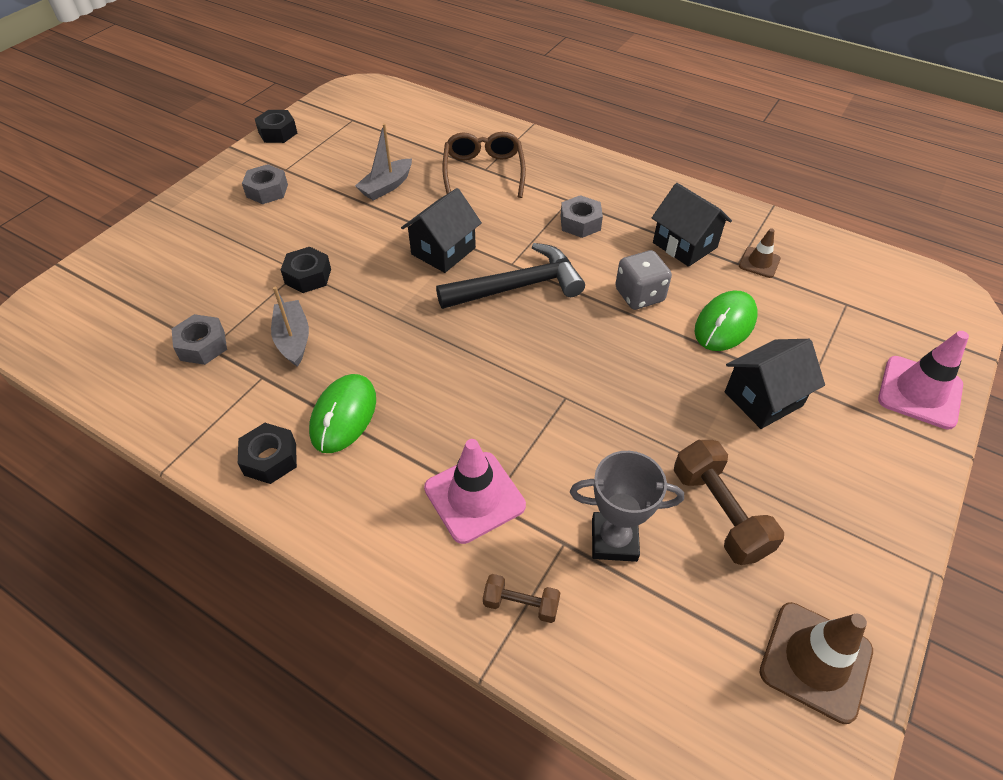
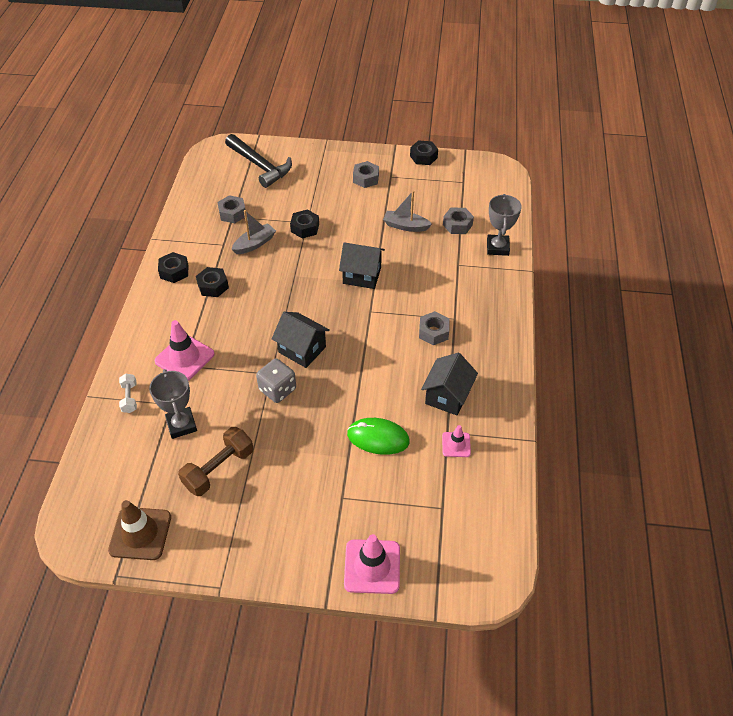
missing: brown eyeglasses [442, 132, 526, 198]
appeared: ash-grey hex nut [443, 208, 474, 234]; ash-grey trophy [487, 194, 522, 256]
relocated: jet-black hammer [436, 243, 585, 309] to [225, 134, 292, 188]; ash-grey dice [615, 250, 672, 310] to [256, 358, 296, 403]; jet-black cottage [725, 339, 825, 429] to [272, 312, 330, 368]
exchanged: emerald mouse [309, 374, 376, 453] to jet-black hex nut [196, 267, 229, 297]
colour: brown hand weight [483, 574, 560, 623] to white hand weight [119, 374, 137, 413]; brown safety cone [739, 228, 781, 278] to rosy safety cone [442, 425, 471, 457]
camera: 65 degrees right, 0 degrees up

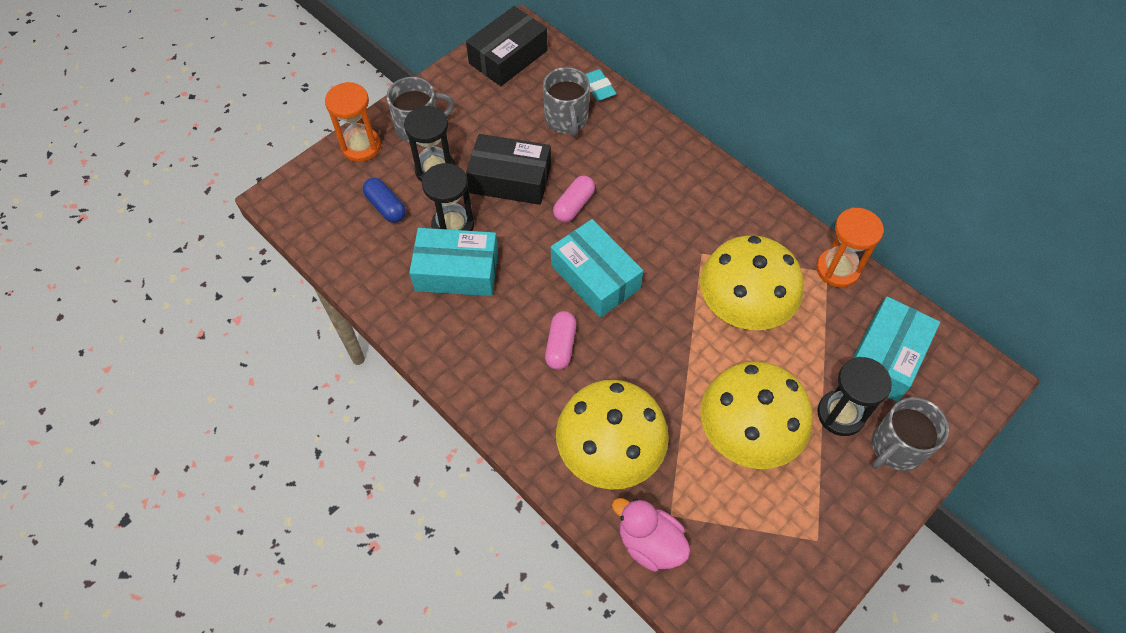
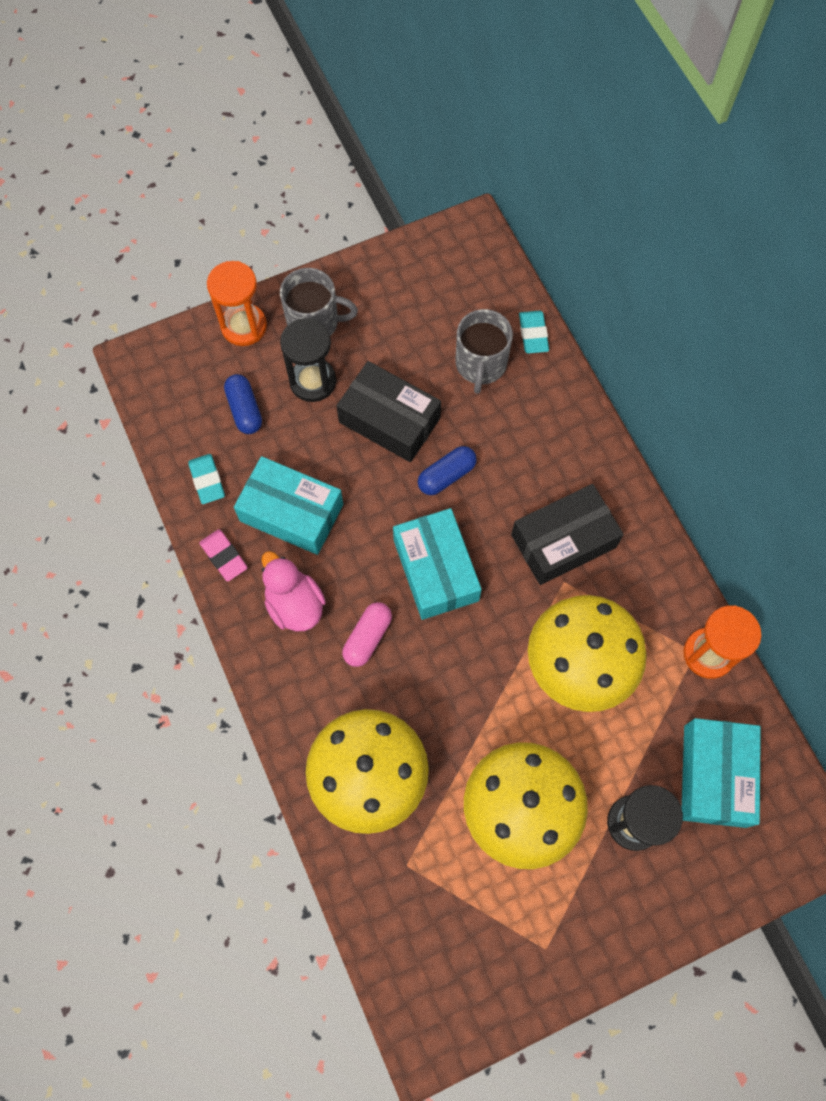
missing: jet-black sand timer [422, 163, 474, 231]; ash-grey coffee mug [872, 397, 949, 471]
appeared: teal gum eraser [188, 454, 225, 504]; rosy gum eraser [199, 529, 248, 581]
relocated: jet-black package [466, 6, 547, 86] to [511, 484, 624, 585]; rosy rubber duck [612, 498, 691, 572] to [261, 551, 326, 631]
colour: rosy capsule [553, 176, 595, 222] to cobalt capsule [418, 446, 477, 495]
spun: teal package [853, 296, 940, 402] = [682, 718, 761, 828] 45 degrees counterclockwise
camera: 20 degrees right, 10 degrees up

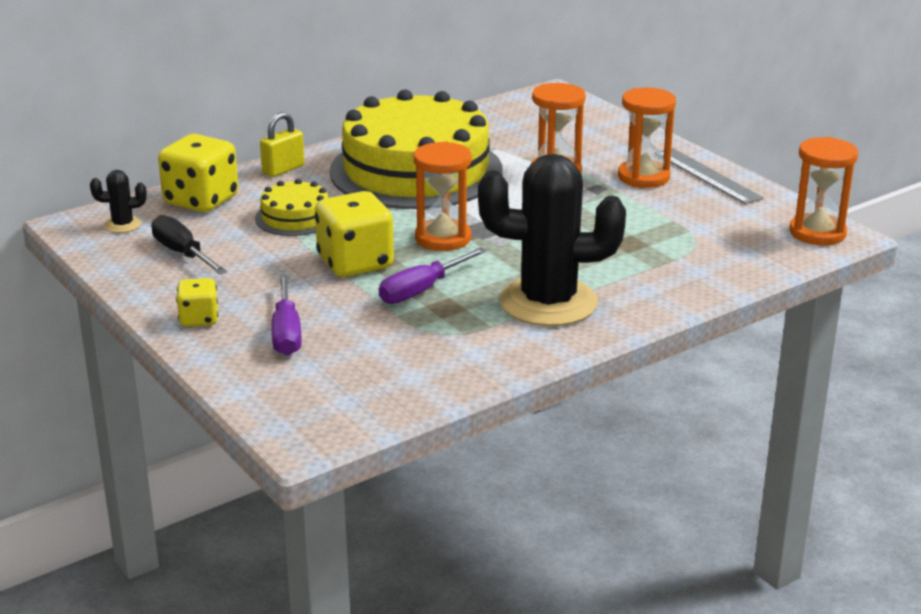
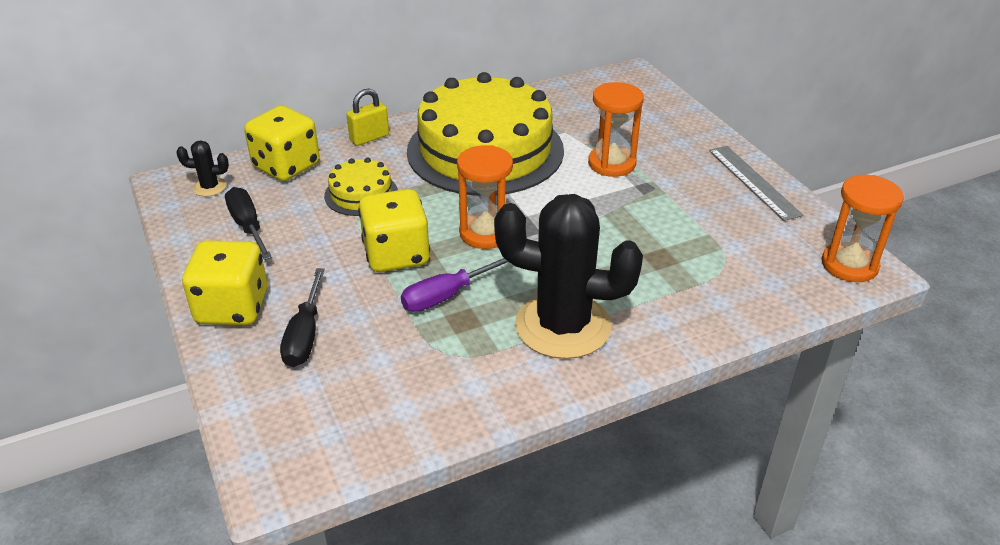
missing: bright orange sand timer [618, 87, 676, 188]
colour: royal purple hand screwdriver [272, 275, 302, 356] to jet-black hand screwdriver [280, 268, 325, 367]
size: yellow dice [176, 278, 218, 327] = [182, 240, 268, 325] x1.82
camera: 10 degrees right, 10 degrees up

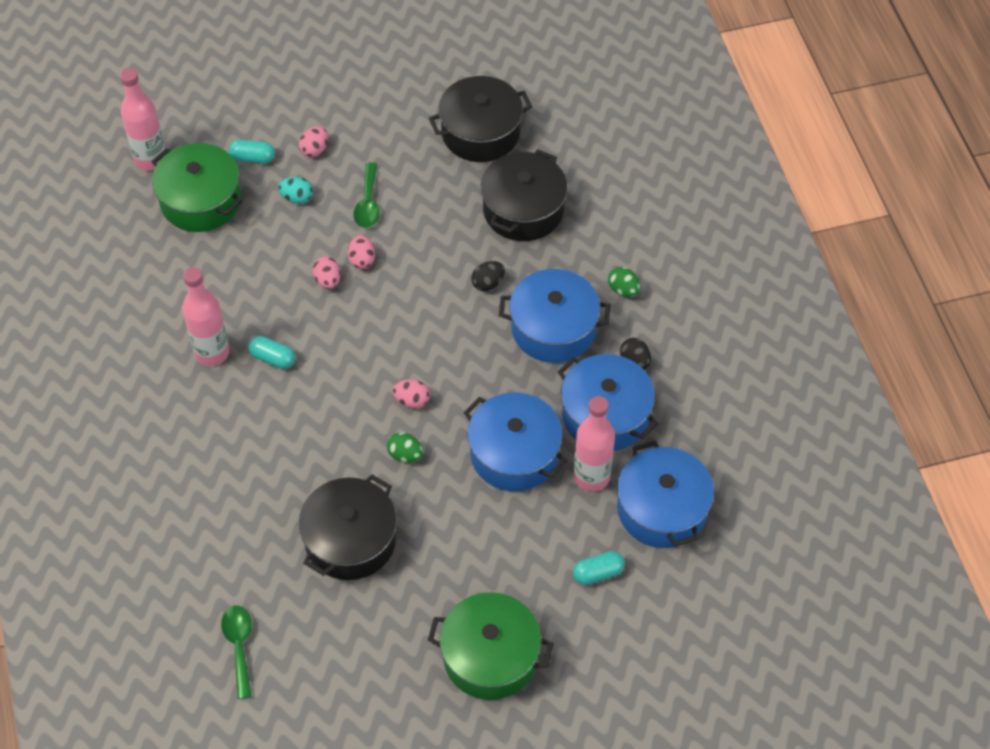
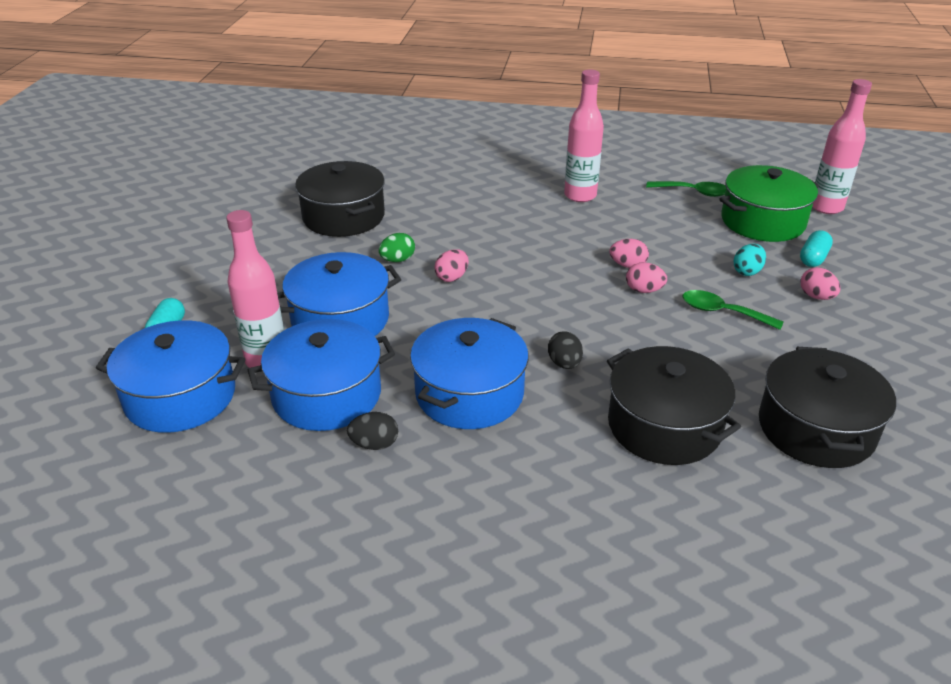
missing: teal capsule [249, 336, 295, 369]; emerald cooking pot [428, 592, 553, 700]; emerald toy egg [608, 267, 640, 297]
relocated: emerald tablespoon [221, 605, 252, 699] to [646, 181, 726, 197]
camera: 115 degrees right, 20 degrees down

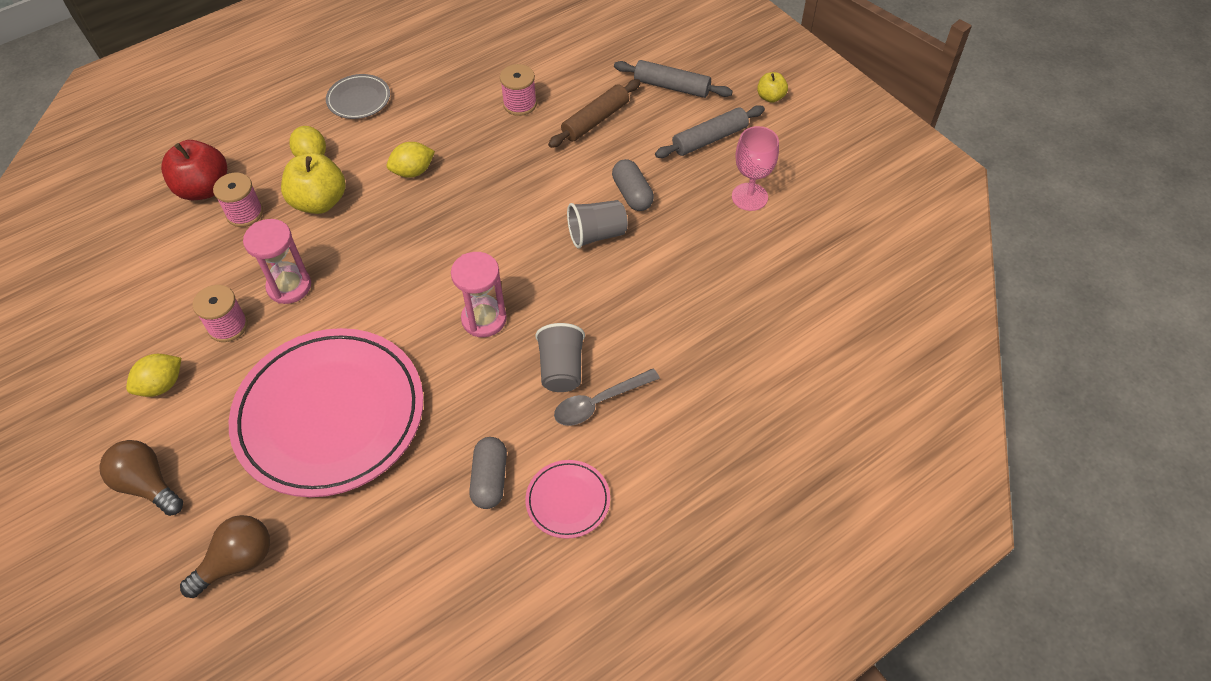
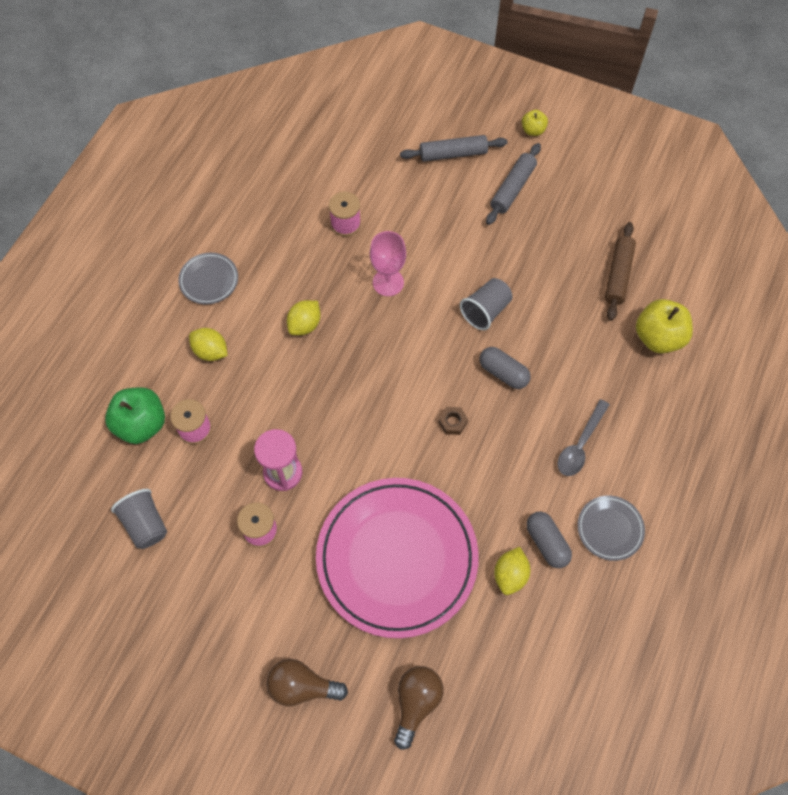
relocated: yellow lemon [126, 354, 181, 397] to [494, 547, 530, 595]; yellow apple [281, 153, 346, 214] to [636, 299, 693, 353]; ash-grey cup [535, 323, 585, 392] to [111, 489, 167, 549]; brown pastry roller [548, 79, 641, 148] to [605, 222, 636, 321]; ash-grey capsule [612, 159, 654, 211] to [479, 347, 531, 389]; rosy chalice [732, 126, 779, 211] to [370, 231, 406, 296]
exchanged: rosy sand timer [451, 252, 507, 337] to brown hex nut [438, 407, 468, 435]
colour: scarlet apple [161, 140, 227, 200] to emerald apple [105, 387, 165, 444]; rosy flat dish [525, 460, 610, 539] to ash-grey flat dish [578, 495, 645, 561]
camera: 30 degrees left, 10 degrees up

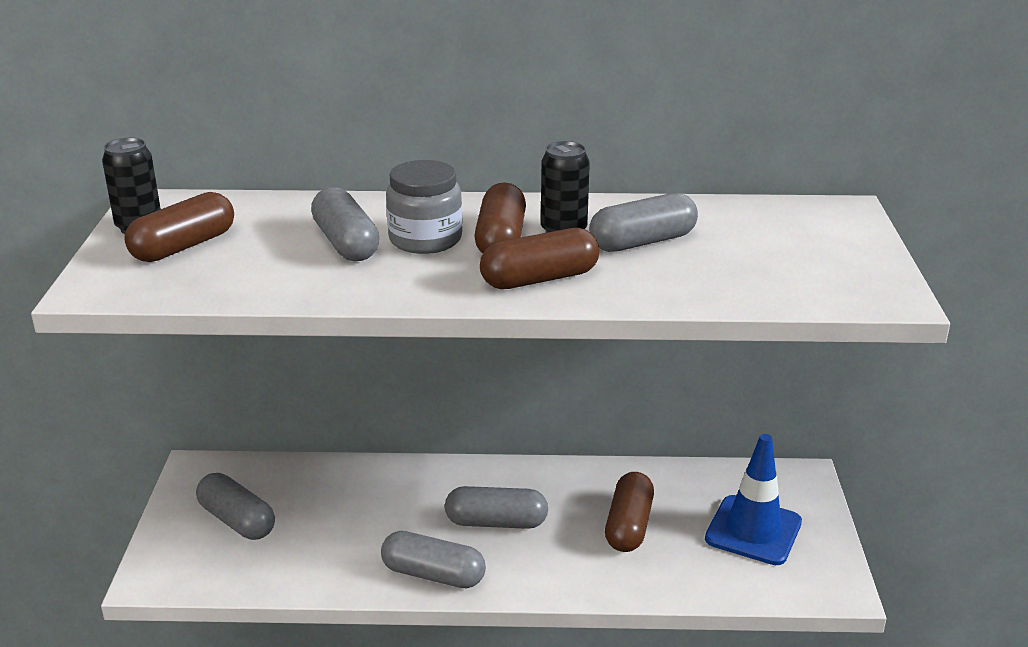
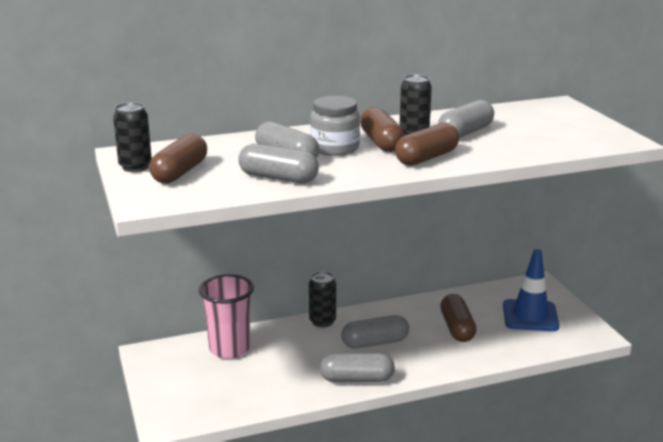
appeared: rosy cup [199, 274, 254, 359]; jet-black soda can [309, 271, 336, 328]
relocated: ash-grey capsule [196, 473, 275, 540] to [239, 144, 319, 183]
camera: 20 degrees left, 5 degrees down

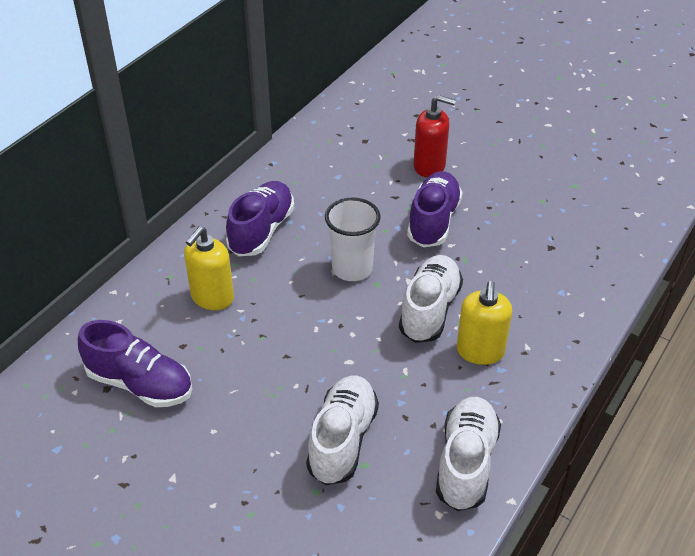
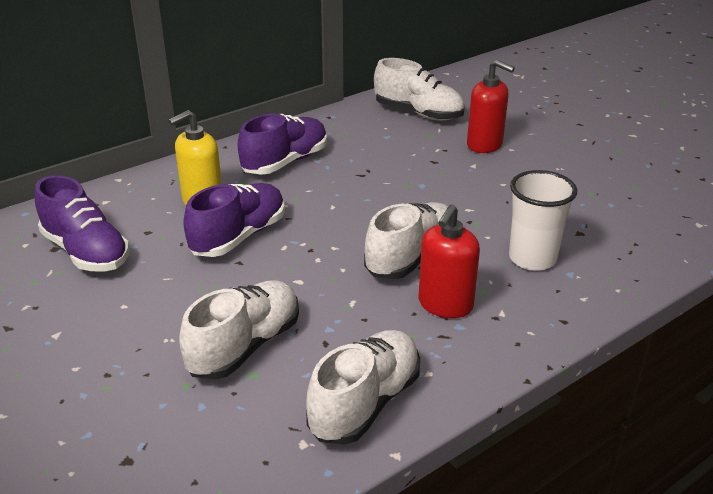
appeared: white sneaker [374, 58, 465, 121]
relocated: white cup [325, 197, 381, 281] to [509, 170, 577, 271]; royal purple sneaker [407, 171, 463, 247] to [183, 183, 285, 257]
colour: yellow pump bottle [457, 281, 512, 365] to scarlet pump bottle [419, 204, 480, 318]
camera: 20 degrees right, 10 degrees down

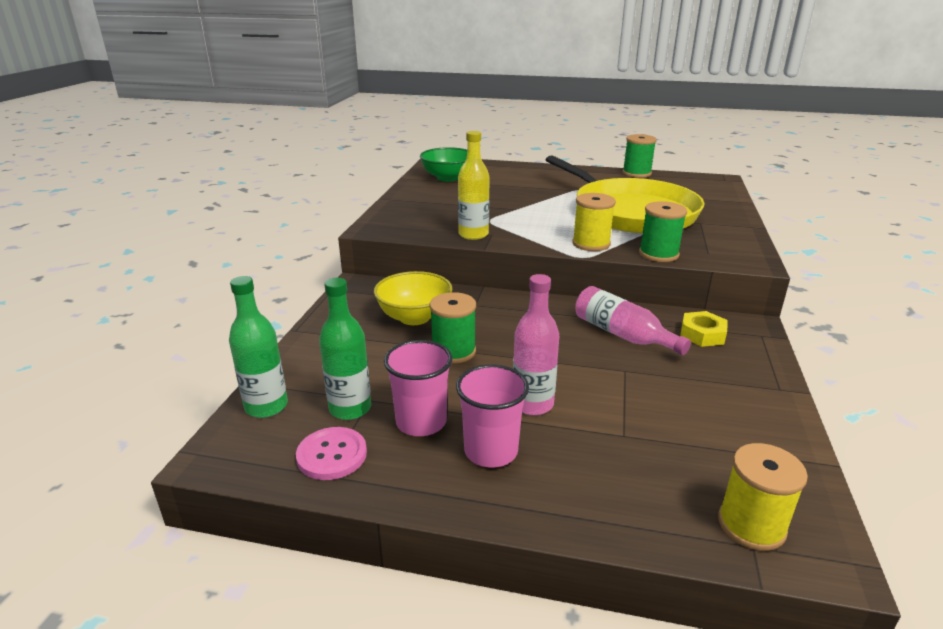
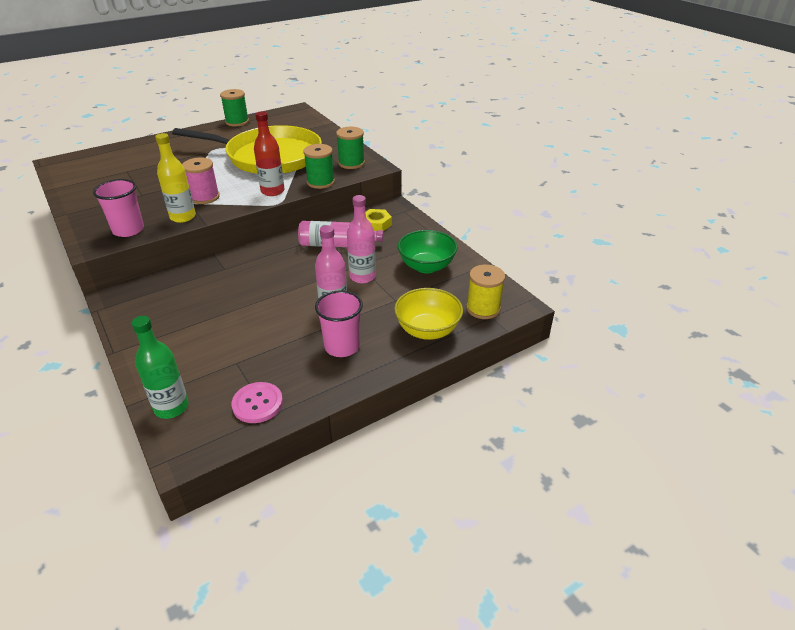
missing: emerald drink bottle [319, 278, 371, 420]
appeared: rosy bobbin [182, 157, 220, 204]; rosy drink bottle [347, 195, 376, 283]
relocated: yellow serving bowl [374, 271, 453, 325] to [394, 288, 463, 340]; rosy cup [384, 340, 453, 436] to [93, 179, 144, 237]; emerald serving bowl [420, 147, 467, 182] to [398, 230, 458, 273]; emerald bobbin [430, 292, 476, 364] to [336, 127, 365, 169]
exchanged: yellow bobbin [572, 193, 616, 251] to scarlet drink bottle [254, 111, 284, 196]
camera: 45 degrees left, 10 degrees up

